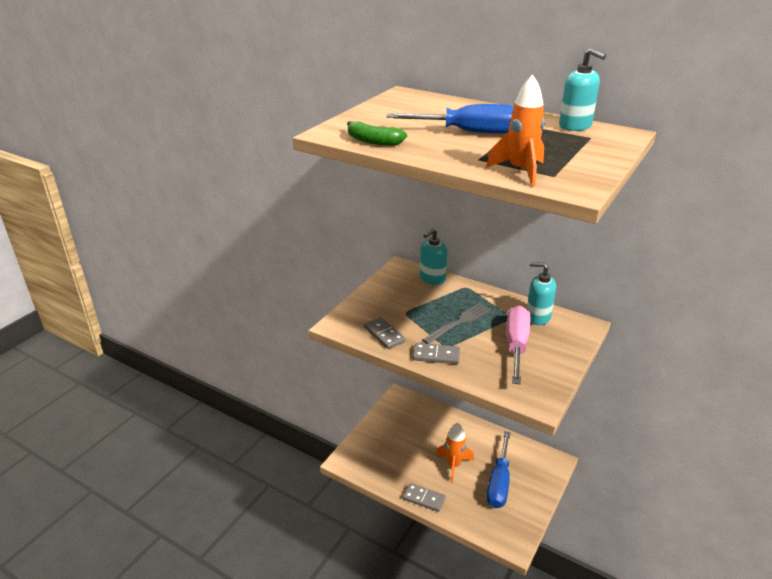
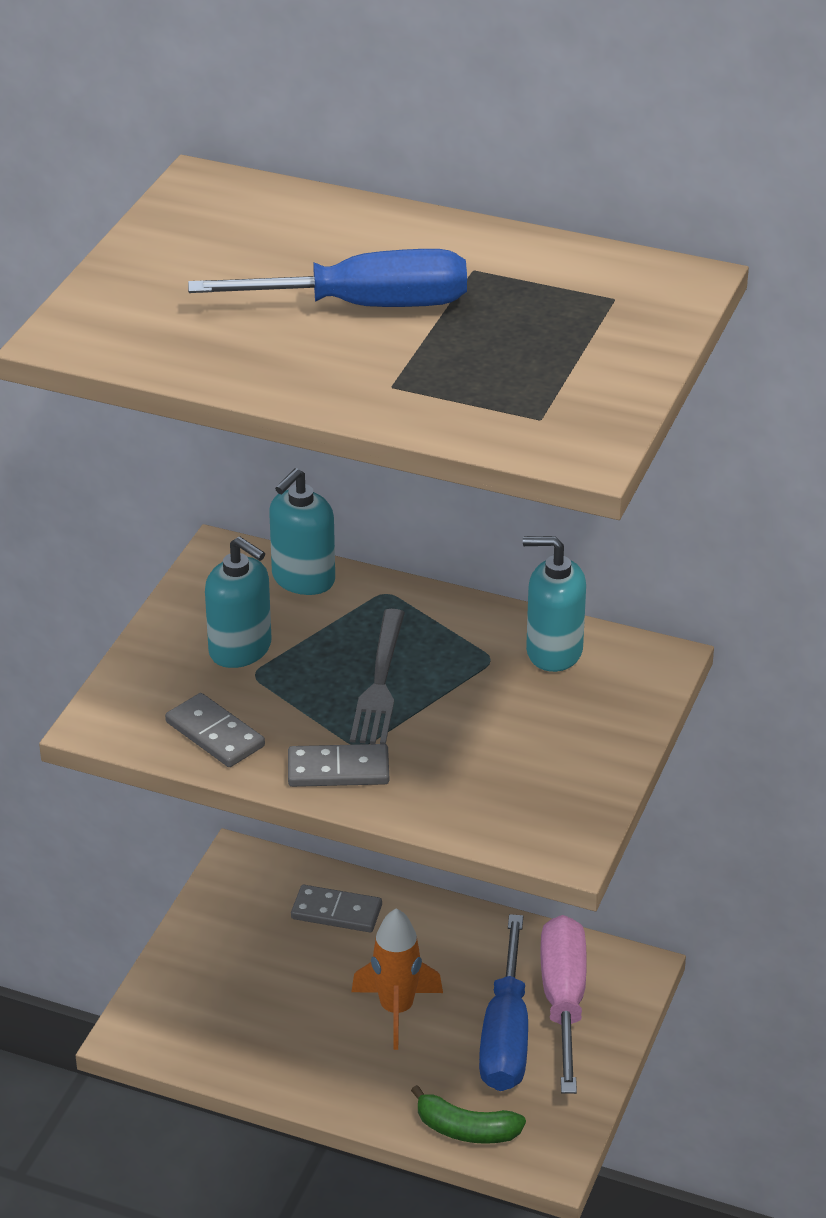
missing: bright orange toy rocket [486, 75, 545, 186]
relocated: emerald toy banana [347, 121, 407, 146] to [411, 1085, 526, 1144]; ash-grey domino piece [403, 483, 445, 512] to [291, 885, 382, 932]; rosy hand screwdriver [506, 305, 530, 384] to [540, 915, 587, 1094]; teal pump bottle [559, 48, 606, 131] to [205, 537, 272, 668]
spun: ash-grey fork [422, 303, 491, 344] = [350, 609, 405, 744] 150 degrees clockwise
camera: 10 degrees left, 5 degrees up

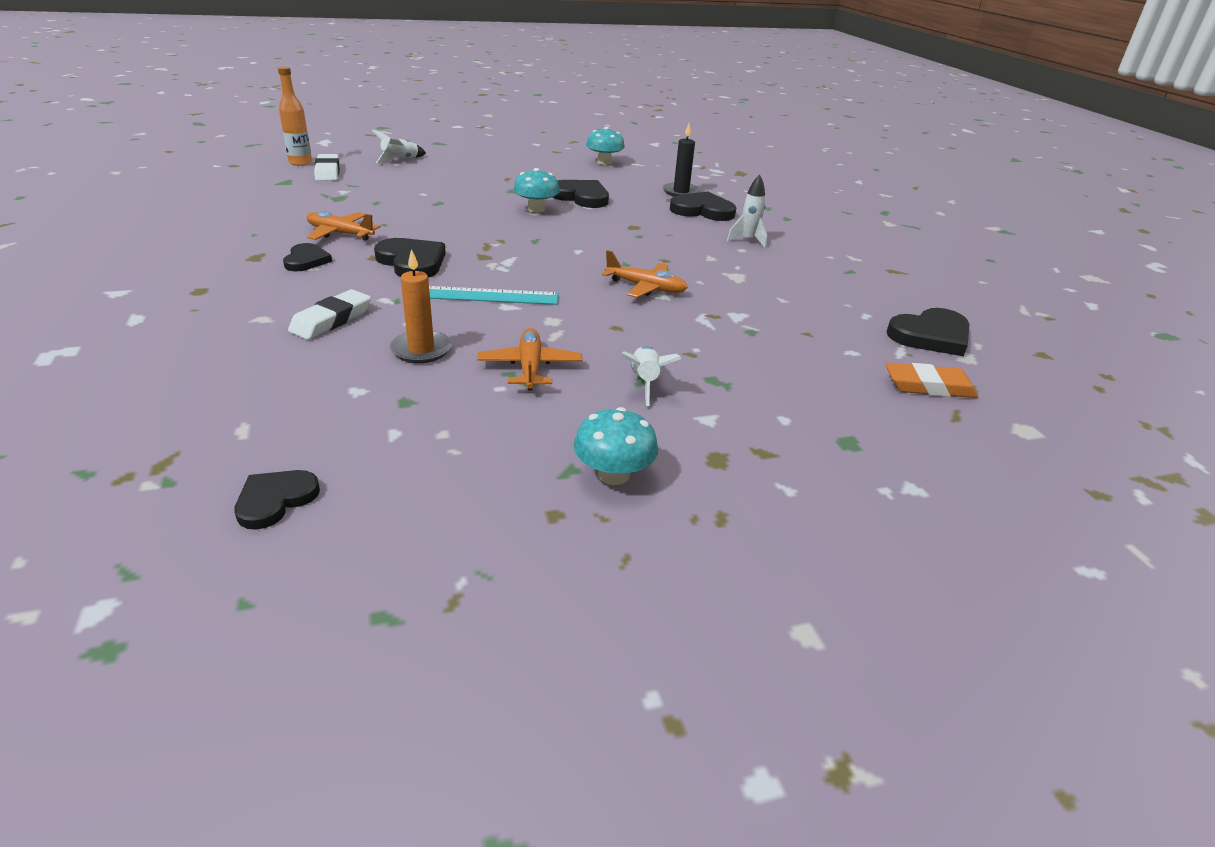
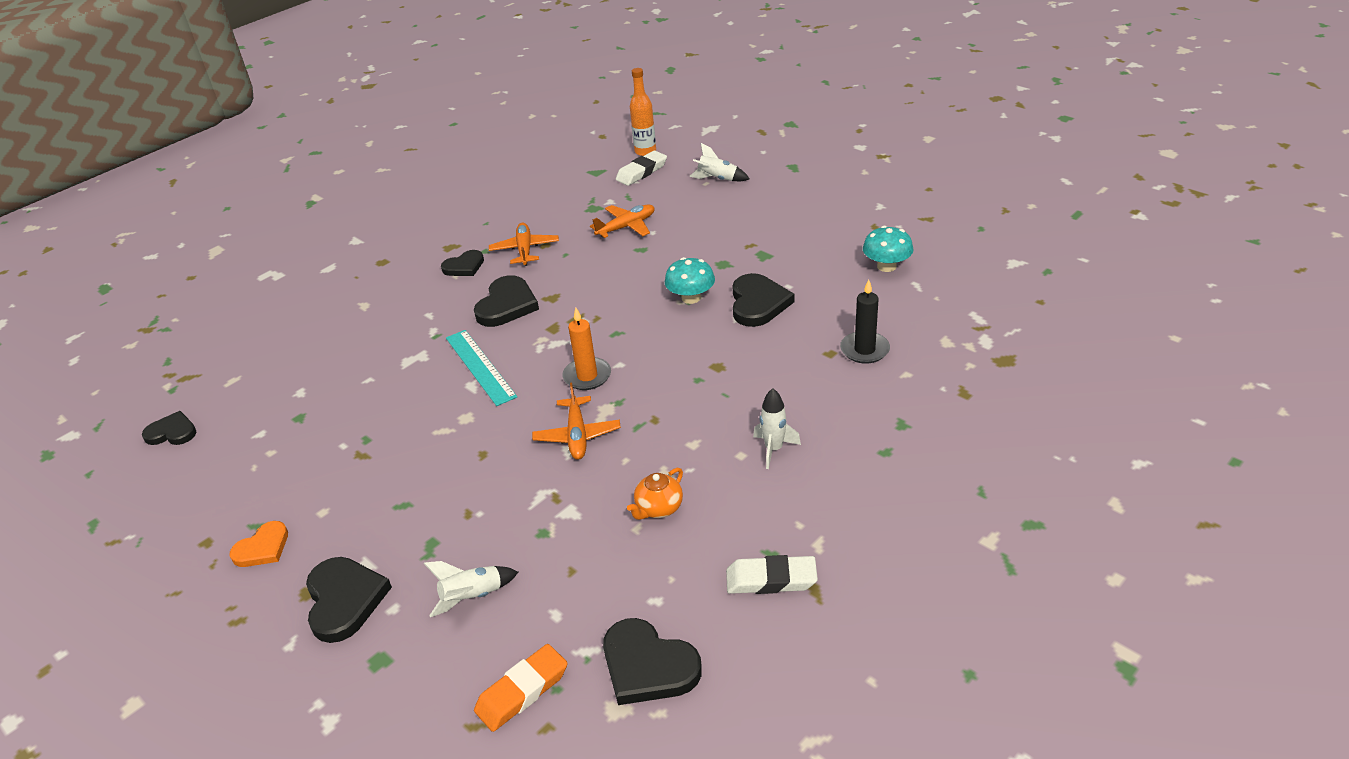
appeared: bright orange teapot [627, 467, 683, 520]
relocated: white gum eraser [288, 289, 371, 340] to [726, 555, 818, 594]; bright orange candle [390, 249, 452, 363] to [562, 307, 611, 390]; bright orange plane [477, 328, 583, 390] to [590, 204, 655, 238]; white toy rocket [621, 346, 682, 406] to [423, 561, 518, 617]; jet-black love heart [670, 192, 736, 221] to [306, 557, 392, 643]
exchanged: teal toadstool [574, 407, 658, 485] to bright orange love heart [229, 521, 288, 567]
spun: bright orange gum eraser [886, 363, 978, 398] = [474, 644, 568, 732] 75 degrees clockwise
camera: 65 degrees right, 5 degrees up

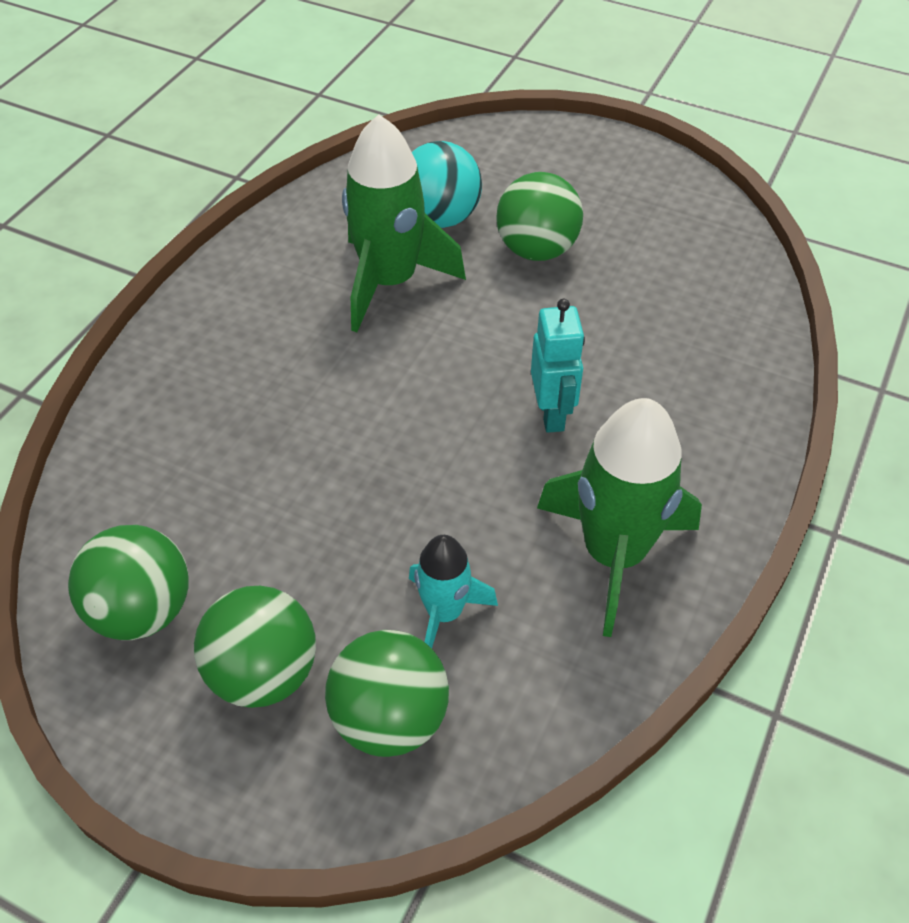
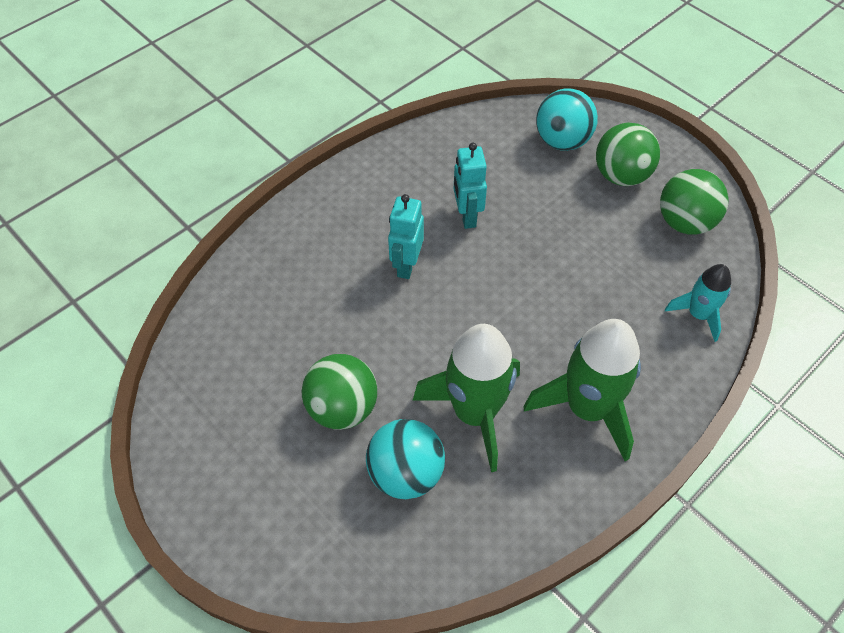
appeared: teal robot figure [454, 143, 487, 229]
relocated: teal toy rocket [409, 535, 498, 648] to [665, 264, 731, 342]; emerald toy rocket [537, 398, 702, 637] to [524, 319, 641, 461]
colour: emerald play ball [325, 630, 449, 757] to teal play ball [536, 89, 598, 151]
camera: 160 degrees left, 5 degrees up

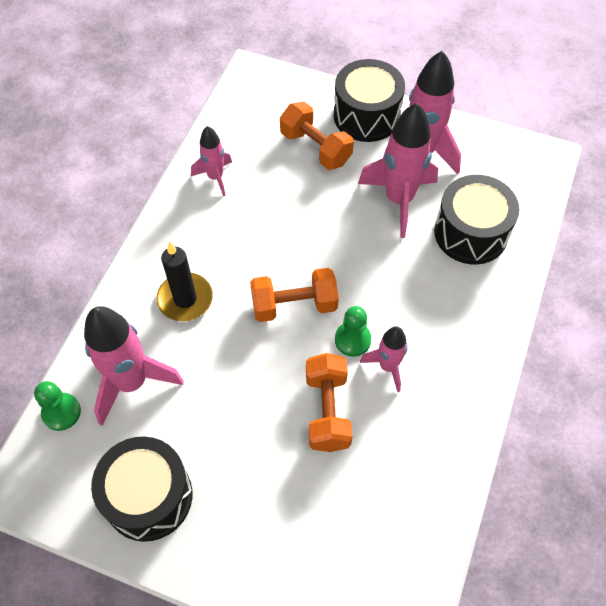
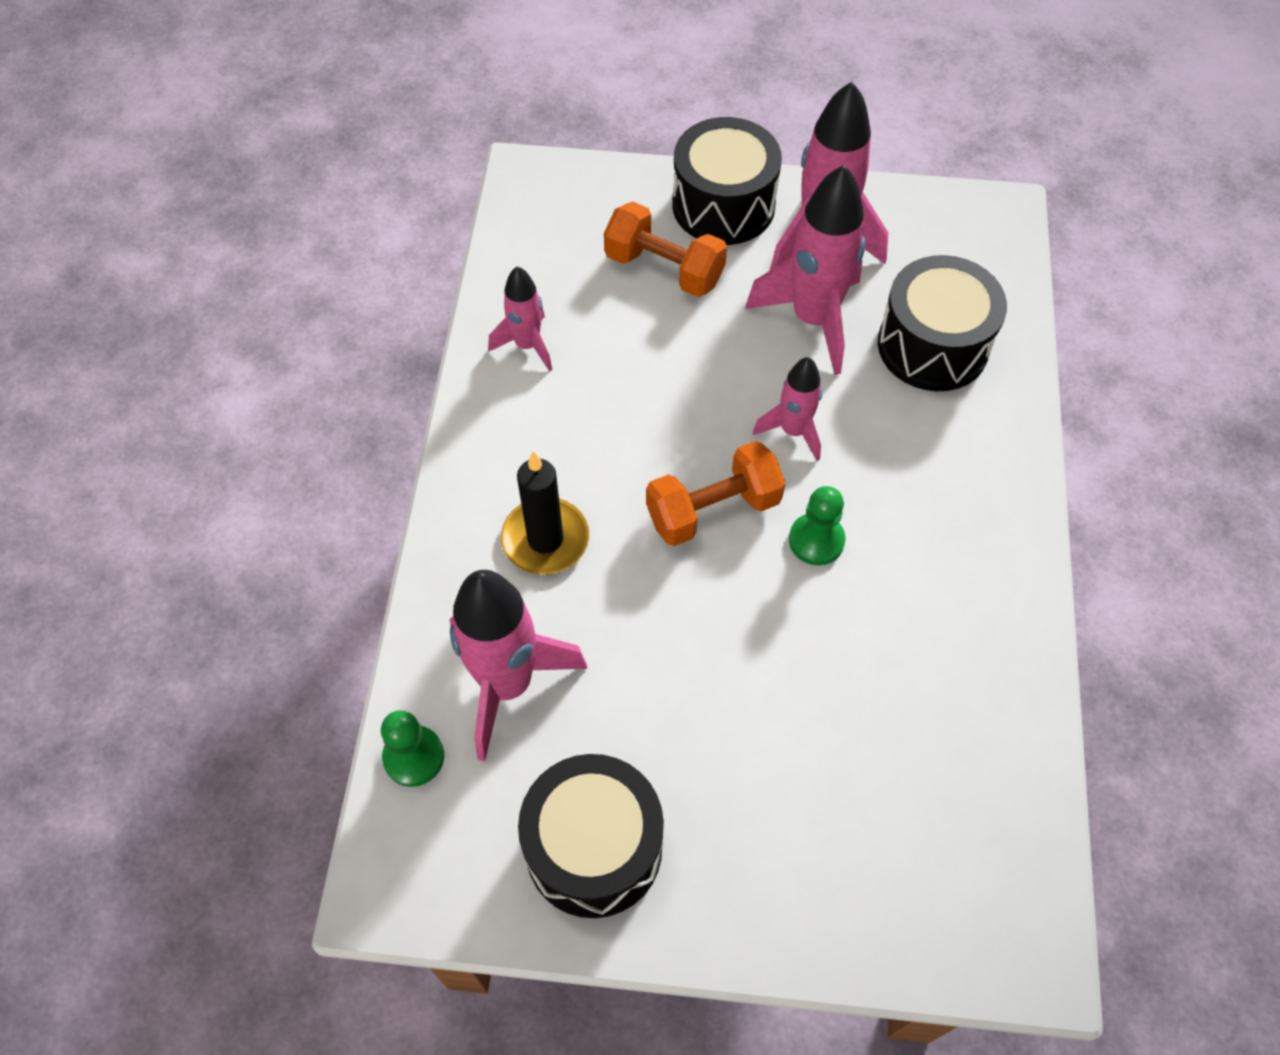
missing: bright orange hand weight [306, 353, 353, 452]
relocated: rosy toy rocket [360, 326, 408, 392] to [753, 357, 822, 461]
camera: 15 degrees left, 0 degrees up

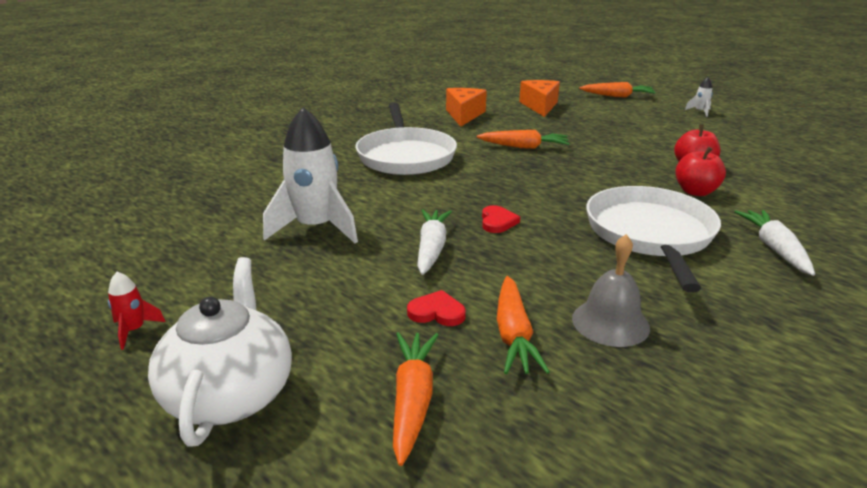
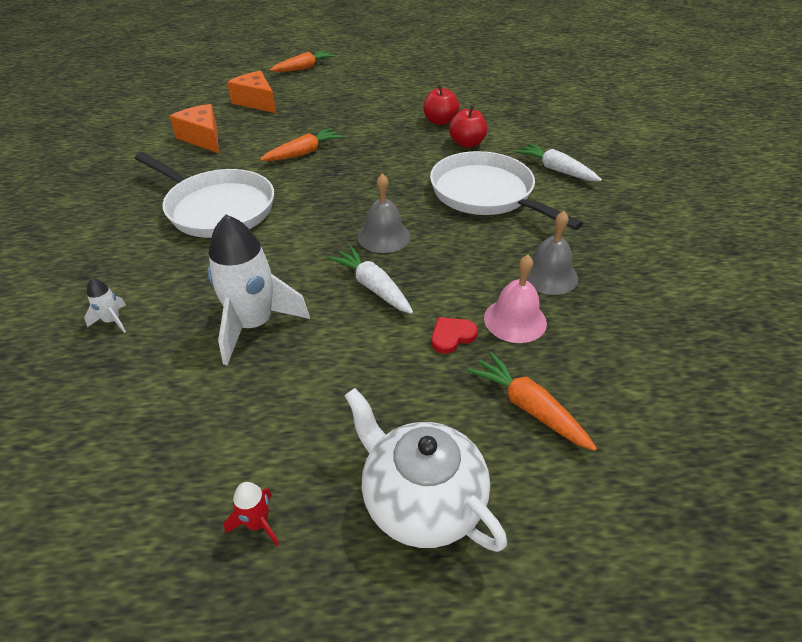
relocated: white toy rocket [685, 77, 713, 117] to [84, 278, 126, 333]
exchanged: scarlet love heart [482, 205, 520, 233] to ash-grey school bell [358, 173, 411, 253]; bright orange carrot [497, 276, 550, 374] to rosy school bell [484, 255, 547, 343]
camera: 45 degrees left, 15 degrees up

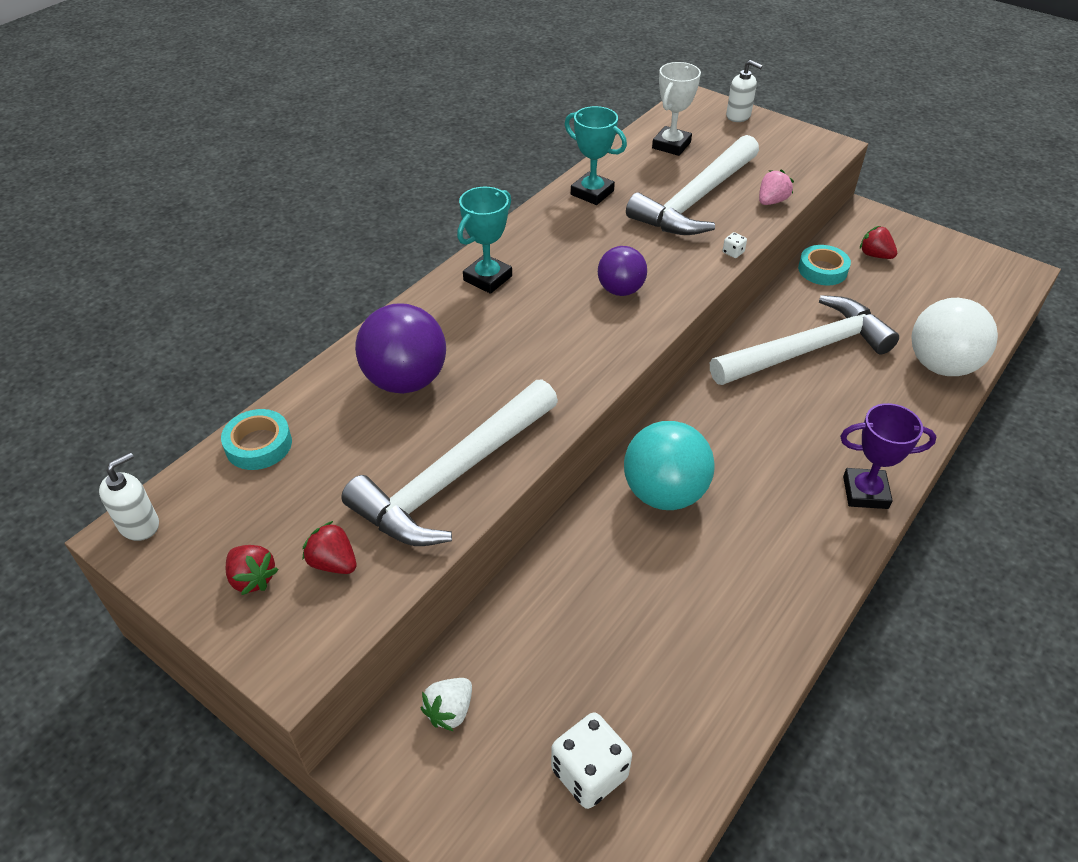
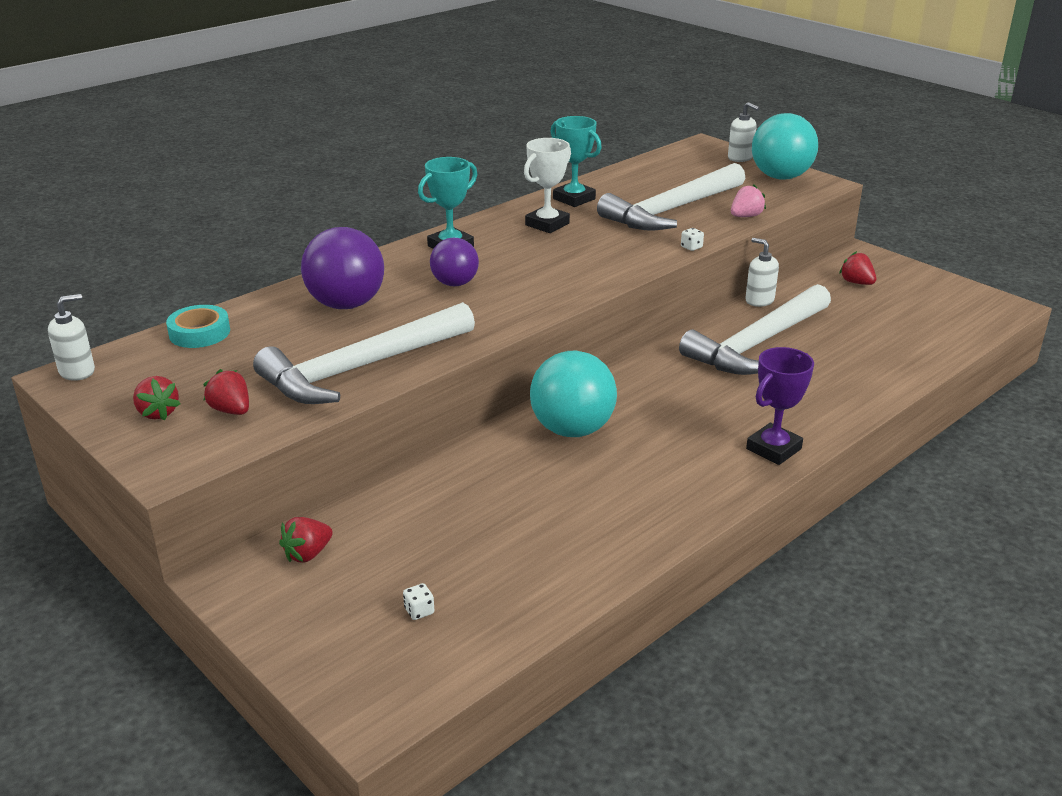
missing: teal sticky tape [798, 245, 851, 285]; white play ball [911, 298, 998, 376]
appeared: white pump bottle [745, 238, 779, 307]; teal play ball [752, 113, 818, 180]
relocated: royal purple play ball [598, 246, 647, 296] to [430, 238, 479, 286]; white trophy [652, 62, 701, 156] to [524, 138, 571, 233]
colour: white berry [420, 678, 472, 732] to scarlet berry [279, 517, 333, 563]
spun: white hammer [710, 295, 899, 385] = [679, 284, 831, 375] 150 degrees clockwise; royal purple trophy [840, 403, 936, 509] = [746, 347, 814, 465] 60 degrees counterclockwise
size: white dice [551, 712, 632, 809] = [403, 583, 434, 620] x0.43
camera: 10 degrees right, 15 degrees down

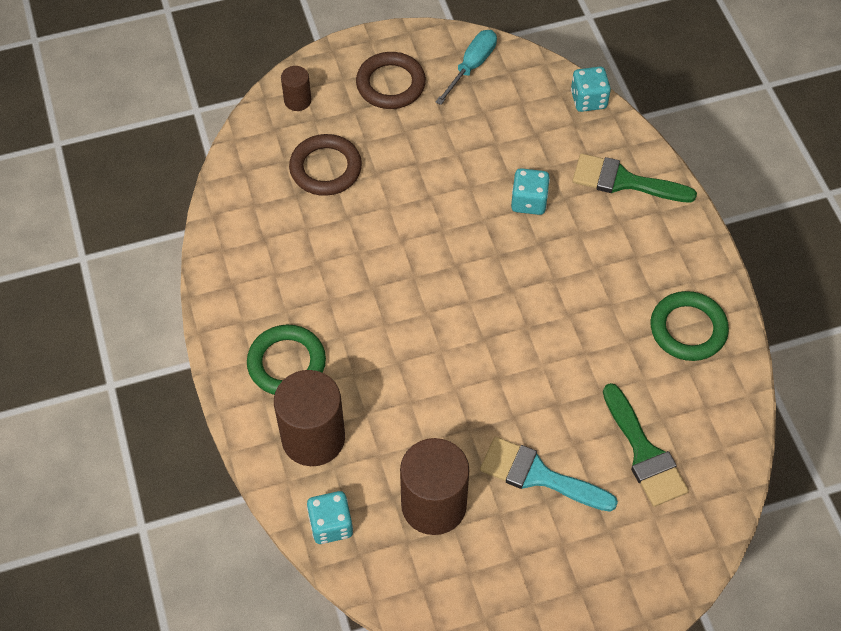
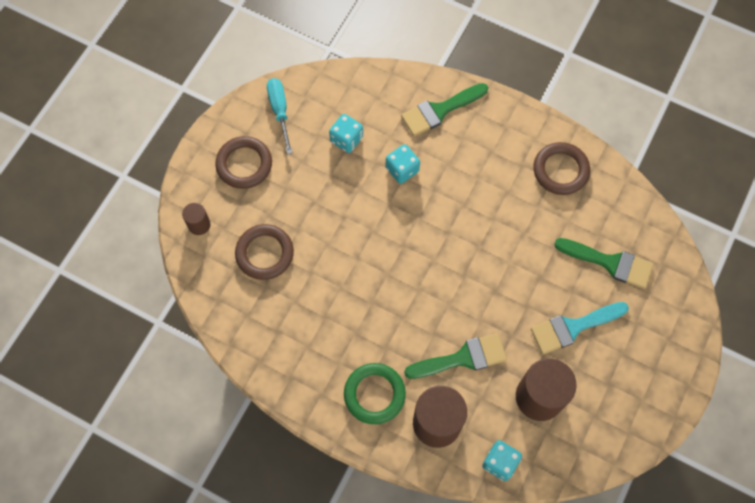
appeared: emerald brush [404, 333, 507, 379]
relocated: teal dice [571, 67, 611, 112] to [329, 114, 363, 153]
colour: emerald ring [651, 291, 729, 361] to brown ring [533, 142, 590, 195]
camera: 45 degrees left, 10 degrees up

